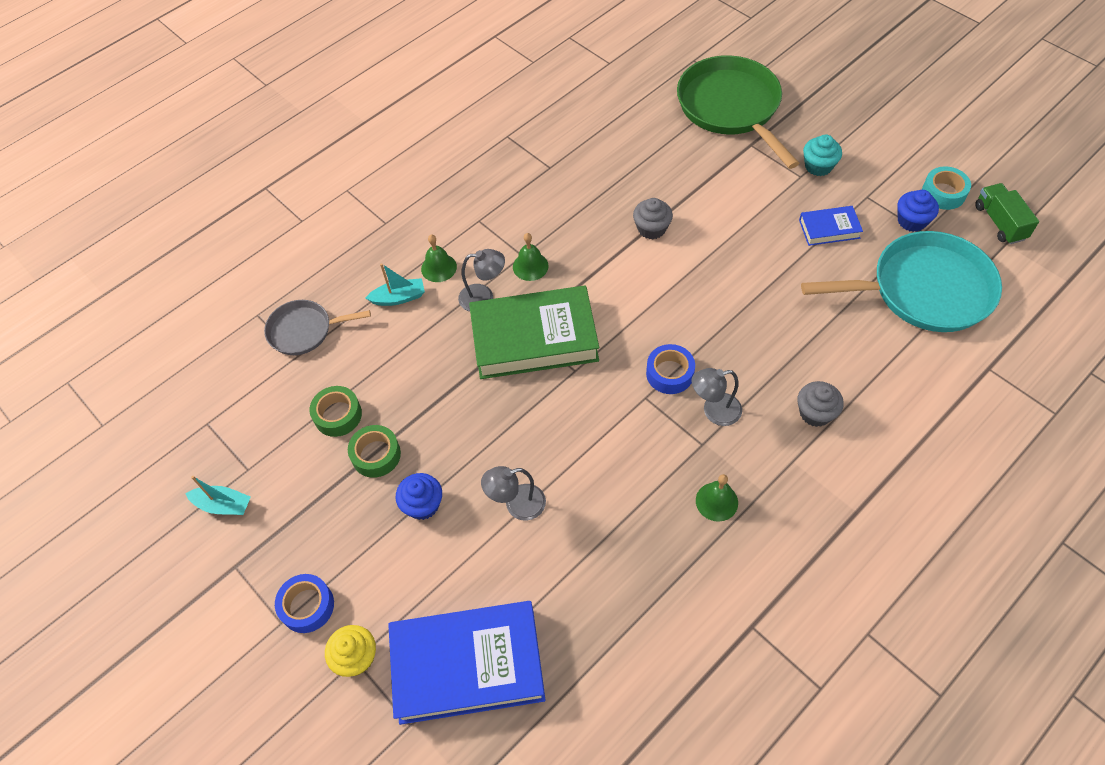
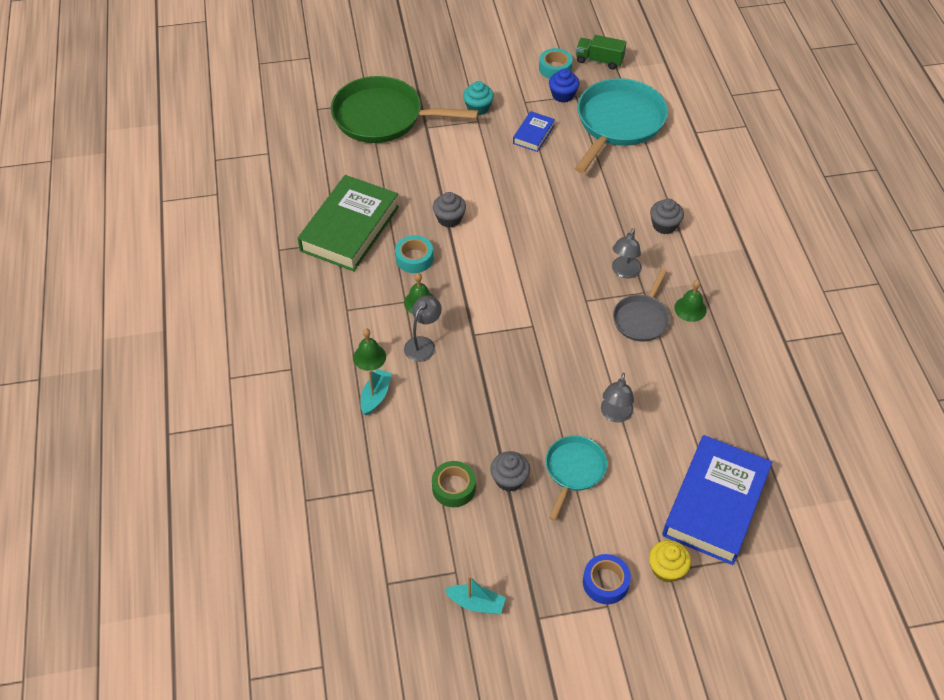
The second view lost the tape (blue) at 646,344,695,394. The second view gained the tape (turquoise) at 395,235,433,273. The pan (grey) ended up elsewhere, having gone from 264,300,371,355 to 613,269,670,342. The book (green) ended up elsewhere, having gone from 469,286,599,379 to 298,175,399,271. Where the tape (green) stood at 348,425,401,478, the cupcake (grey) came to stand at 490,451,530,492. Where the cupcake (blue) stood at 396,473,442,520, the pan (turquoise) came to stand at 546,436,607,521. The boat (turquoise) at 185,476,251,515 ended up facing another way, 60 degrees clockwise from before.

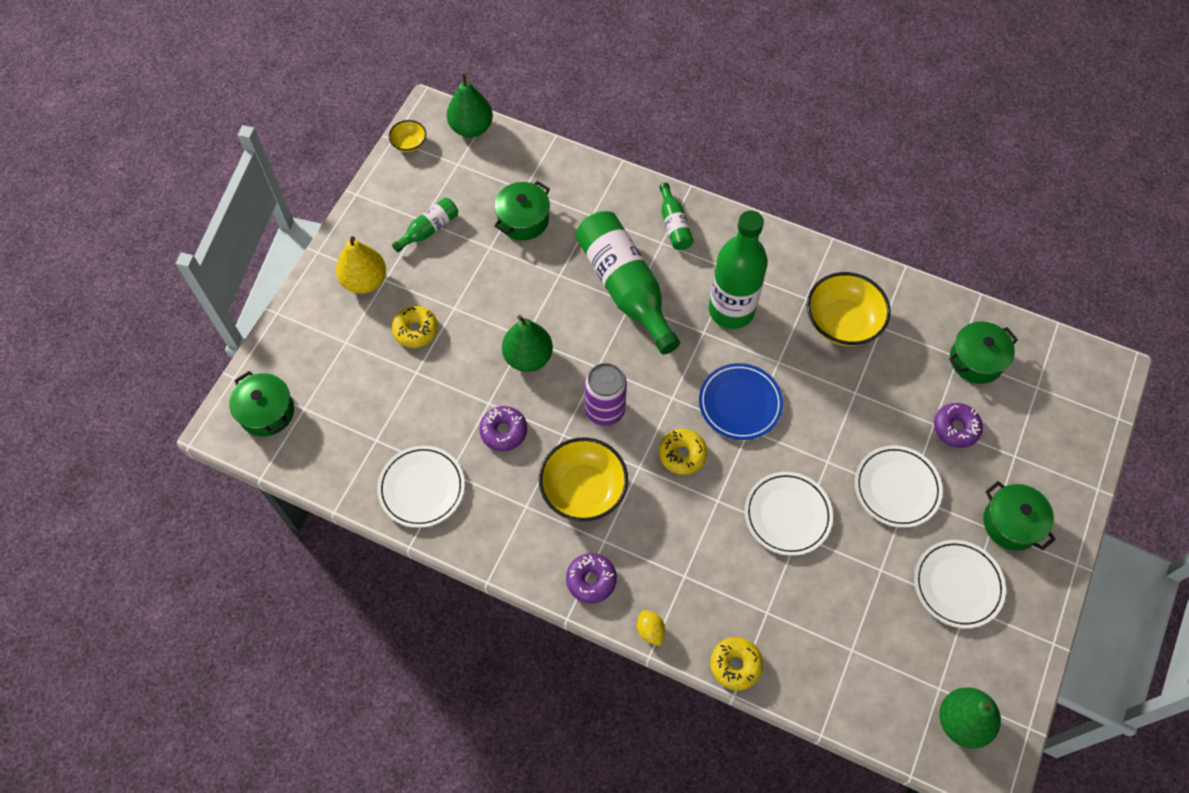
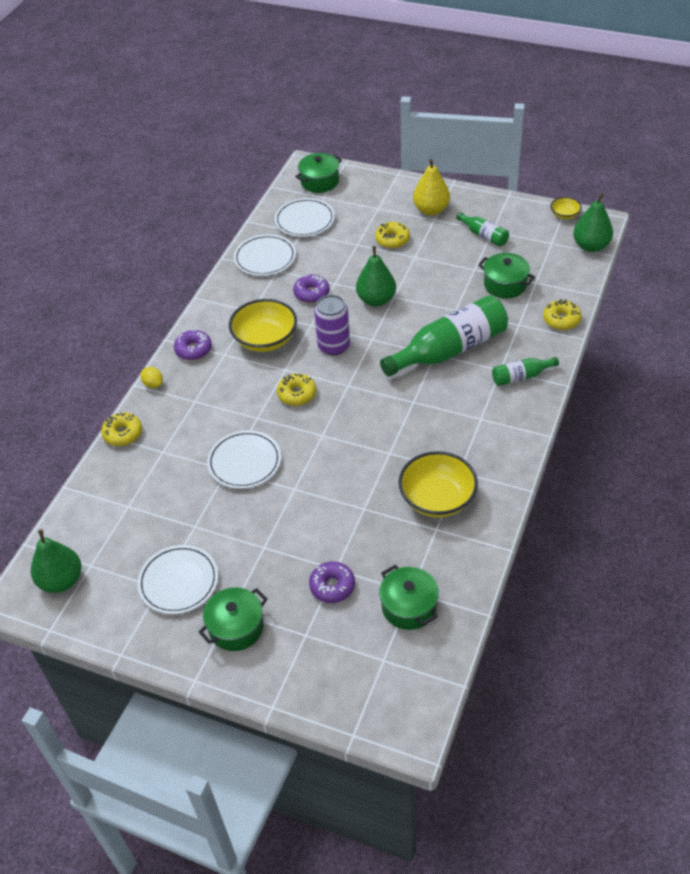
The second view lost the plate (blue) at 699,363,783,440. The second view lost the bottle (green) at 709,210,768,329. The second view gained the donut (yellow) at 543,299,582,330. The plate (white) ended up elsewhere, having gone from 855,445,943,528 to 275,198,335,237. The lemon (yellow) at 637,610,665,646 ended up facing another way, 75 degrees clockwise from before.

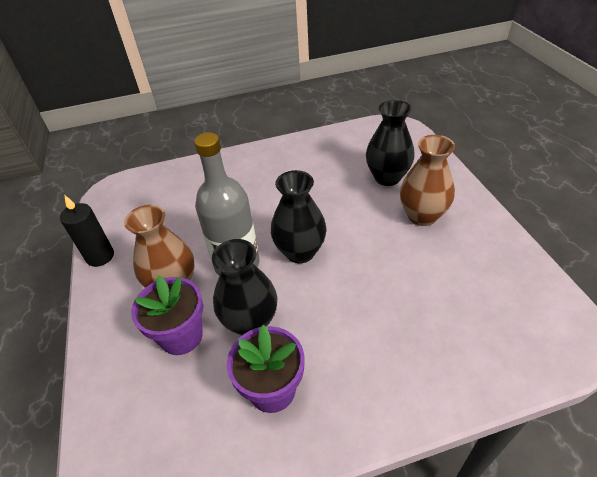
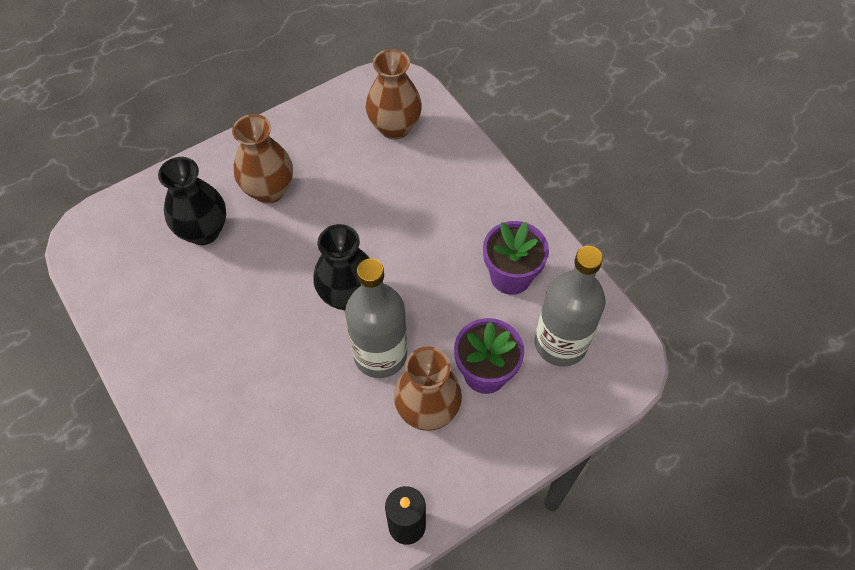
The second view lost the vase (black) at 212,239,277,335. The second view gained the vase (brown) at 366,49,422,140. The second view gained the bottle (grey) at 535,246,606,367.

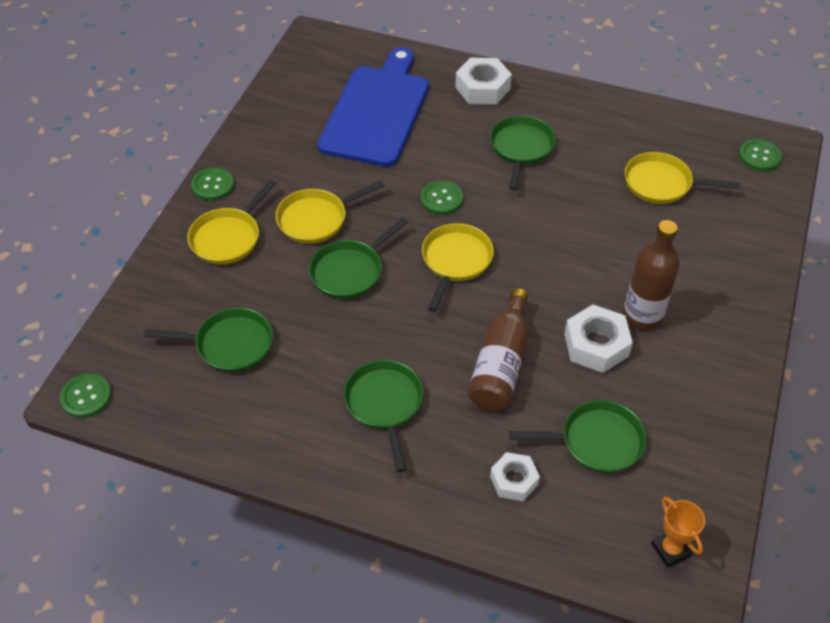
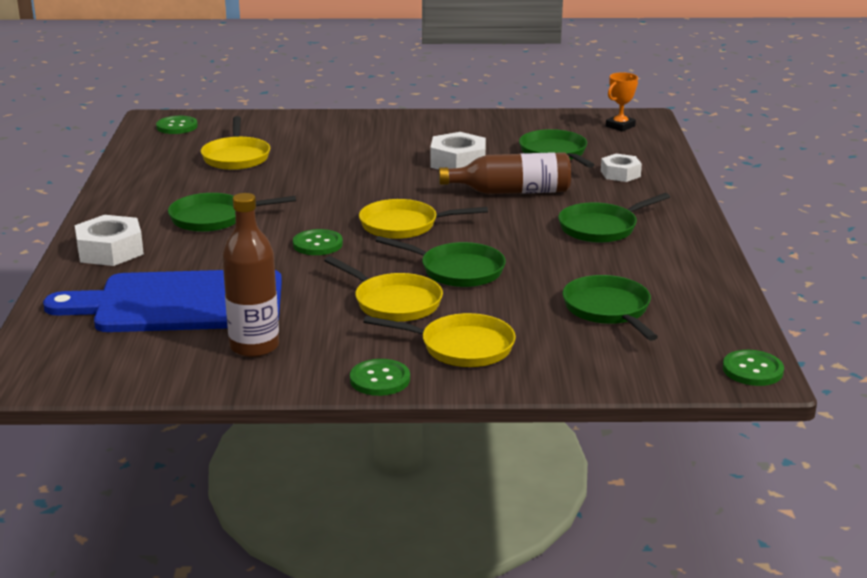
The bottle (brown) ended up elsewhere, having gone from 623,220,680,330 to 222,193,279,357.

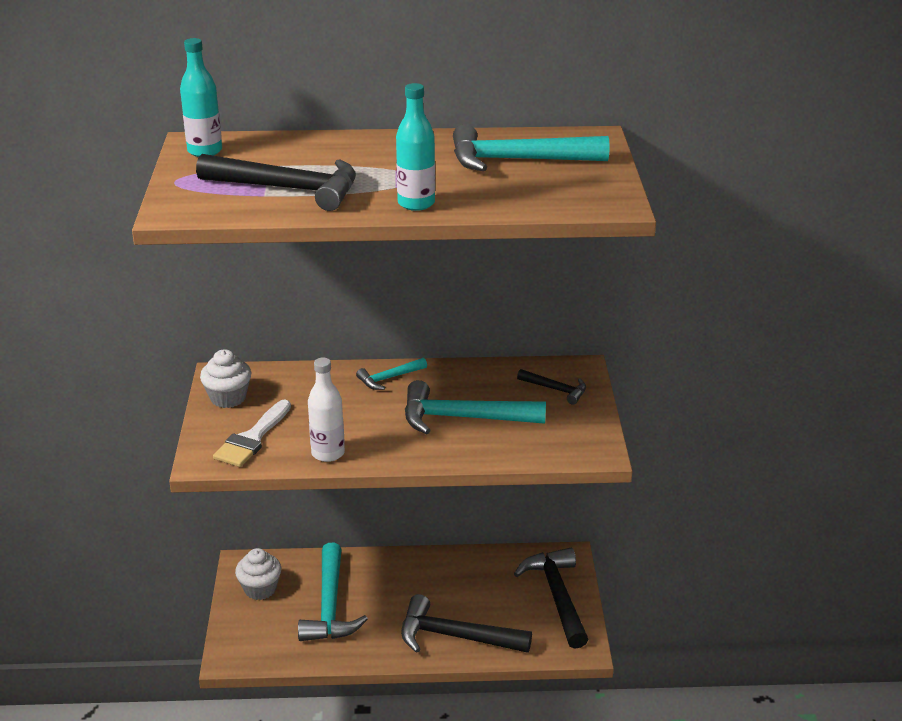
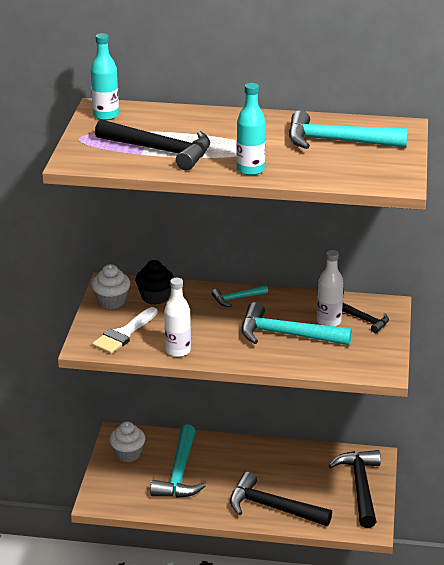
The second view gained the cupcake (black) at 135,260,174,305. The second view gained the bottle (white) at 317,250,344,326.

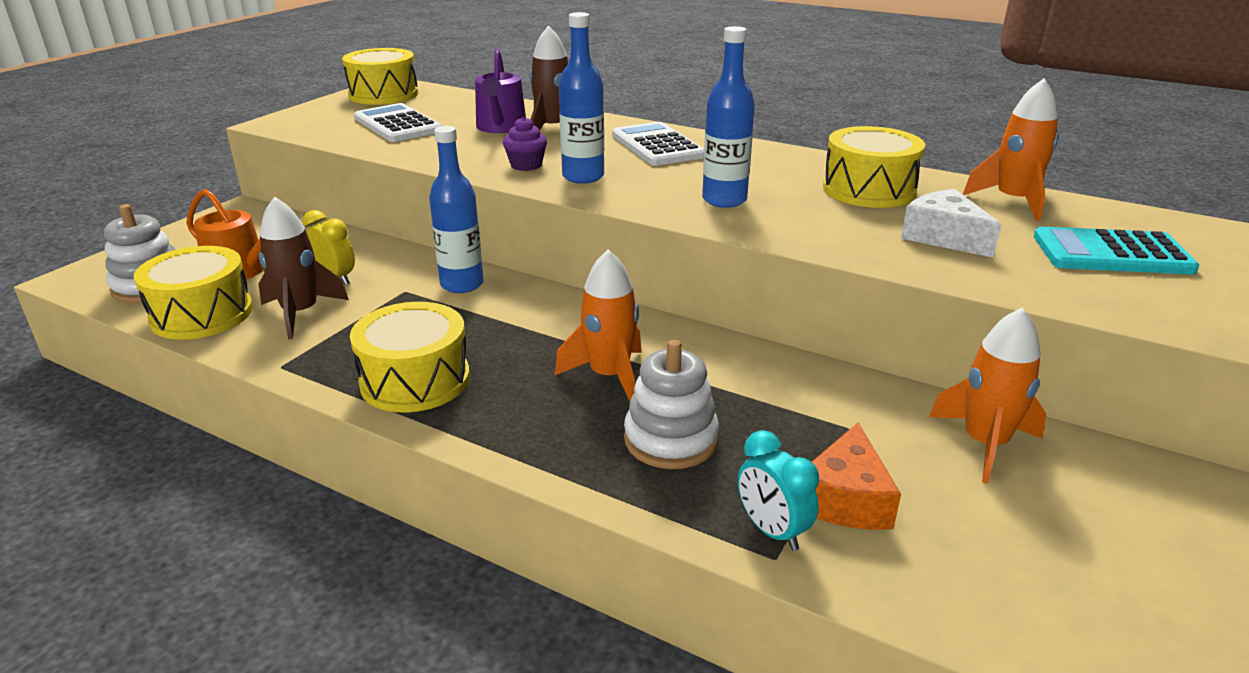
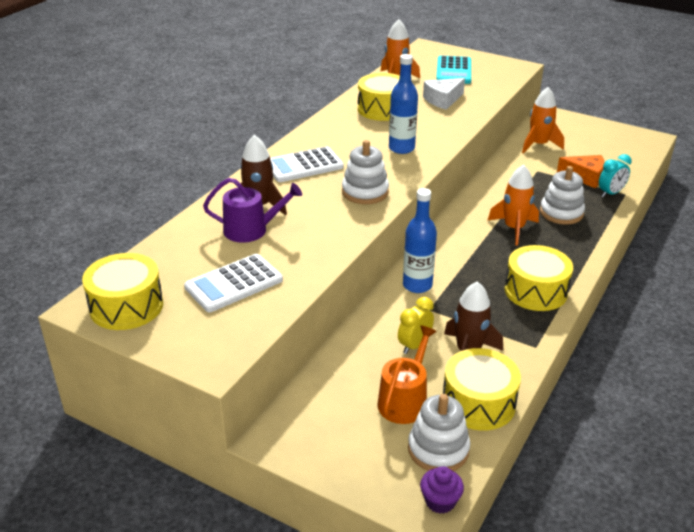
The cupcake (purple) ended up elsewhere, having gone from 503,117,547,171 to 420,466,464,514. Where the bottle (blue) stood at 559,12,604,184, the stacking toy (white) came to stand at 342,140,389,204.

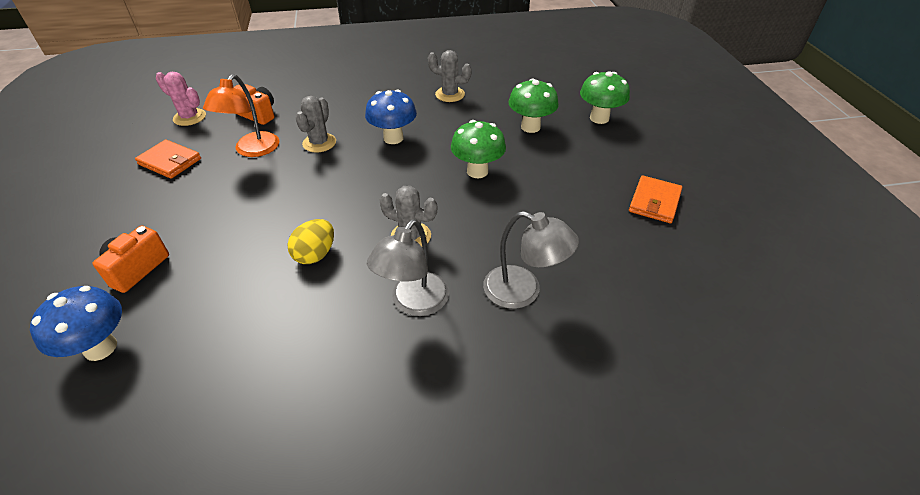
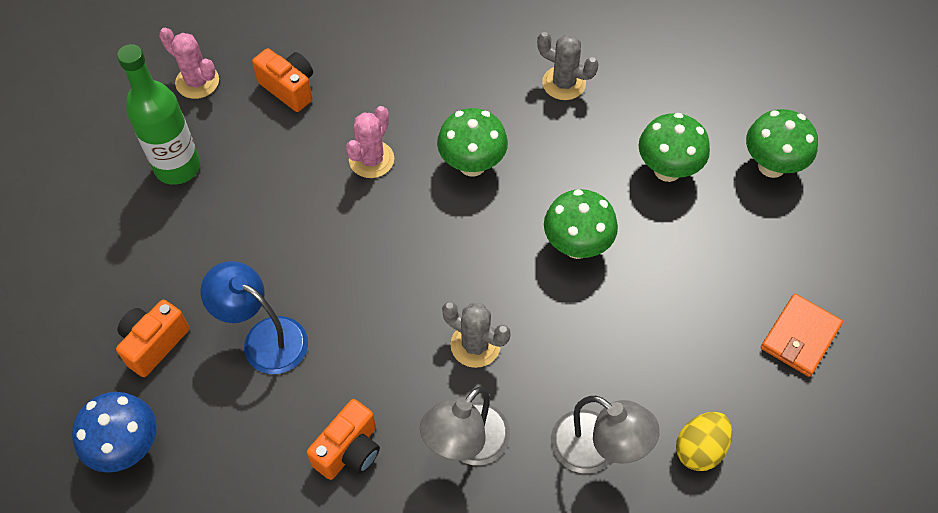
The second view lost the lamp (orange) at 203,74,279,157. The second view gained the lamp (blue) at 200,261,308,374. The second view gained the camera (orange) at 307,399,380,480. The egg (yellow) ended up elsewhere, having gone from 287,219,334,264 to 676,412,732,471. Where the wallet (orange) stood at 135,139,201,179, the bottle (green) came to stand at 117,44,200,185. What was the cactus (grey) at 296,96,336,153 turned into the cactus (pink) at 346,106,394,178. What was the mushroom (blue) at 365,89,417,144 turned into the mushroom (green) at 437,108,508,177.

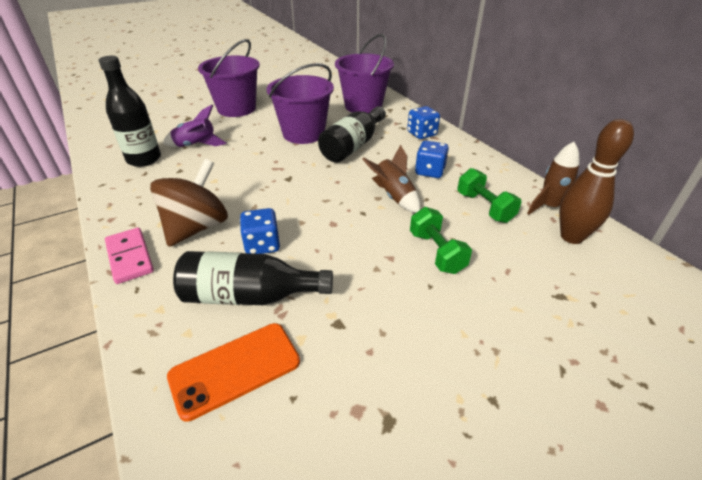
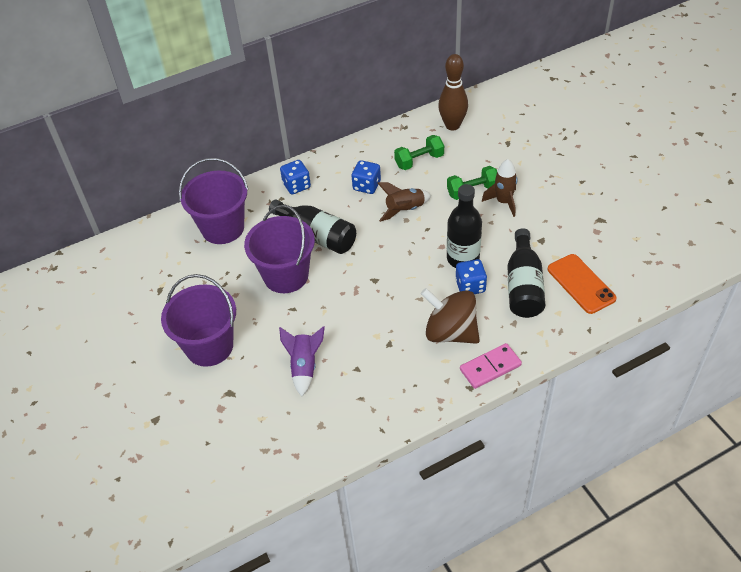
The bottle (black) ended up elsewhere, having gone from 99,56,161,167 to 447,184,482,268. The rocket (brown) ended up elsewhere, having gone from 527,142,580,215 to 482,159,518,217.

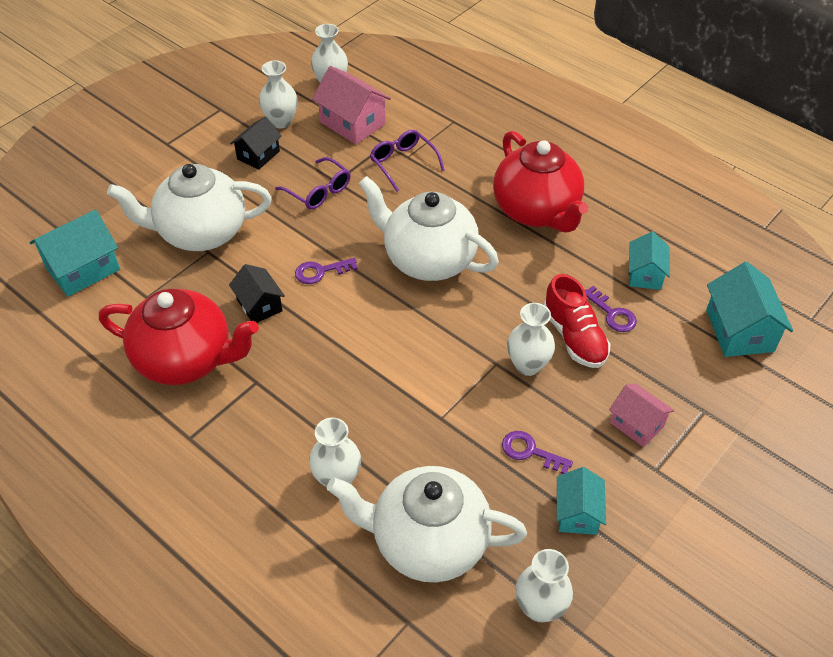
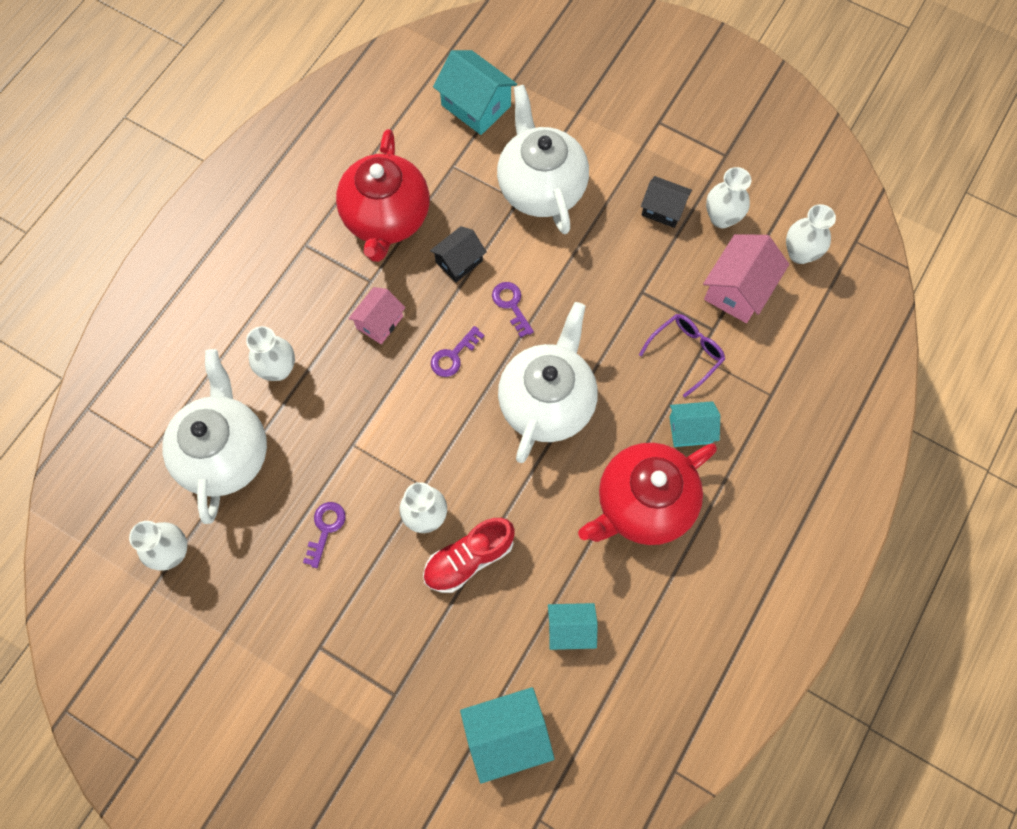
The second view lost the glasses (purple) at 275,157,351,209. The house (turquoise) ended up elsewhere, having gone from 557,467,606,535 to 669,401,720,447. The key (purple) ended up elsewhere, having gone from 585,286,637,332 to 431,326,485,377. The house (pink) ended up elsewhere, having gone from 609,384,674,447 to 348,287,406,344.

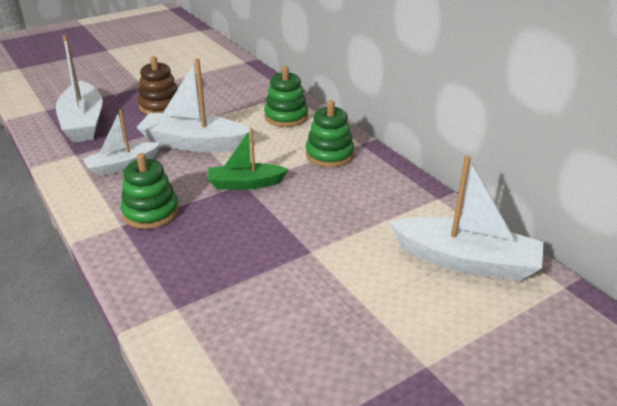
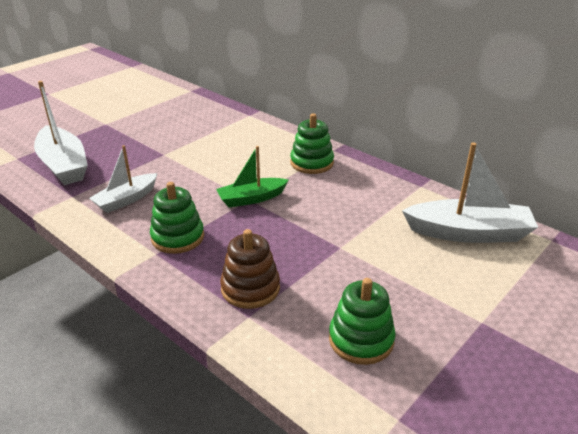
The second view lost the boat (white) at 136,58,254,152. The stacking toy (brown) ended up elsewhere, having gone from 138,56,178,114 to 220,229,280,309. The stacking toy (green) ended up elsewhere, having gone from 264,66,308,127 to 329,278,396,365.

